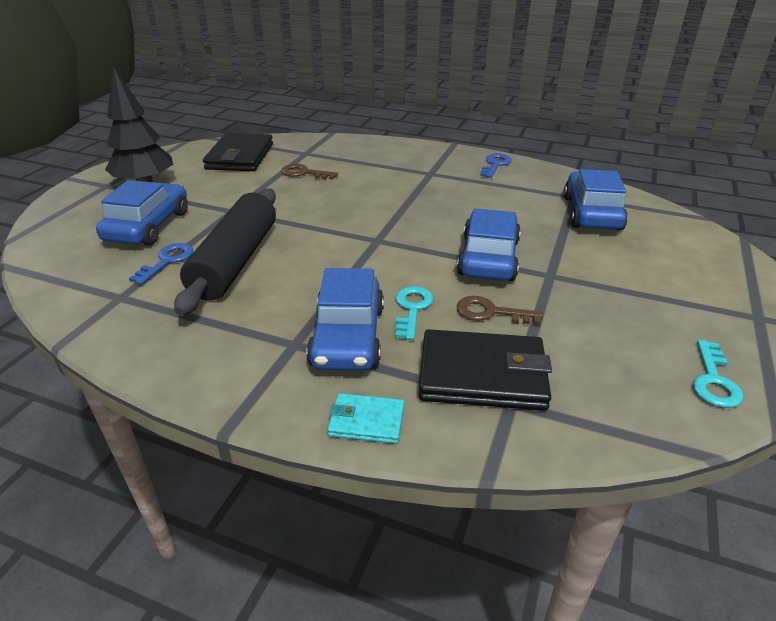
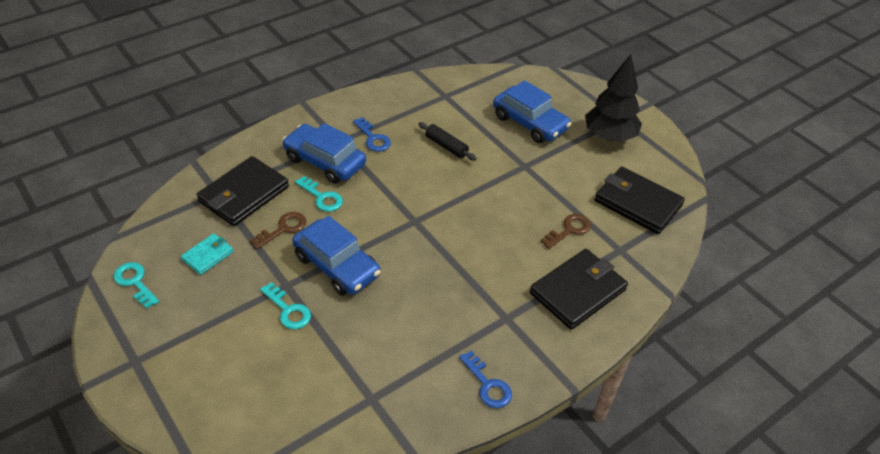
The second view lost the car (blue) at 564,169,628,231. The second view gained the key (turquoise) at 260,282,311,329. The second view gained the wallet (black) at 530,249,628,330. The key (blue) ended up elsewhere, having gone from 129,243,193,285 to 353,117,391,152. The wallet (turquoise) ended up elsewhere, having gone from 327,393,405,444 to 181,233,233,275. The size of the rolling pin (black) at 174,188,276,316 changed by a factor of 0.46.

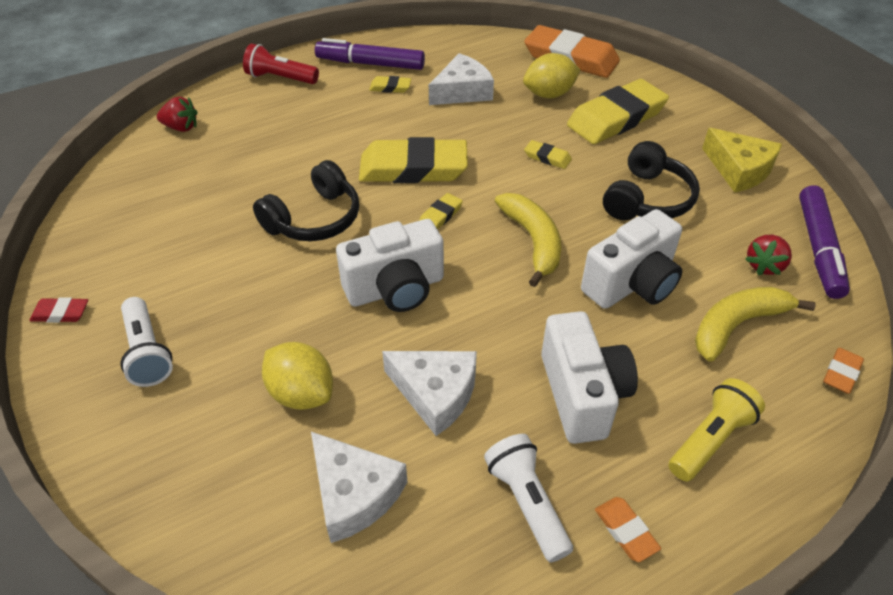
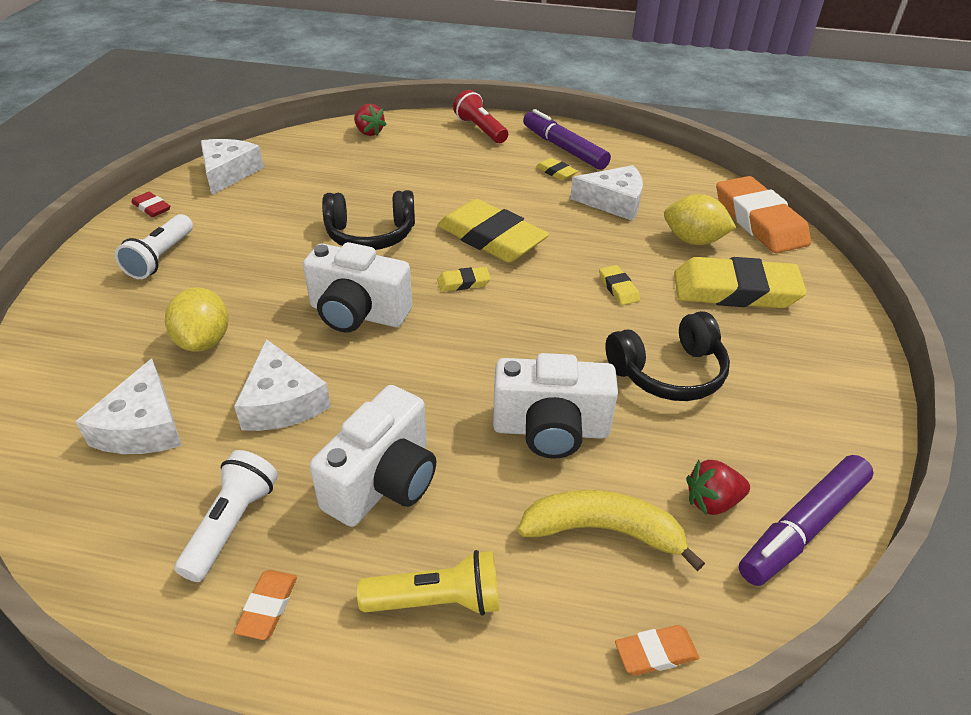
The second view lost the banana (yellow) at 495,193,561,287. The second view lost the cheese (yellow) at 702,128,782,193. The second view gained the cheese (white) at 201,139,264,195.

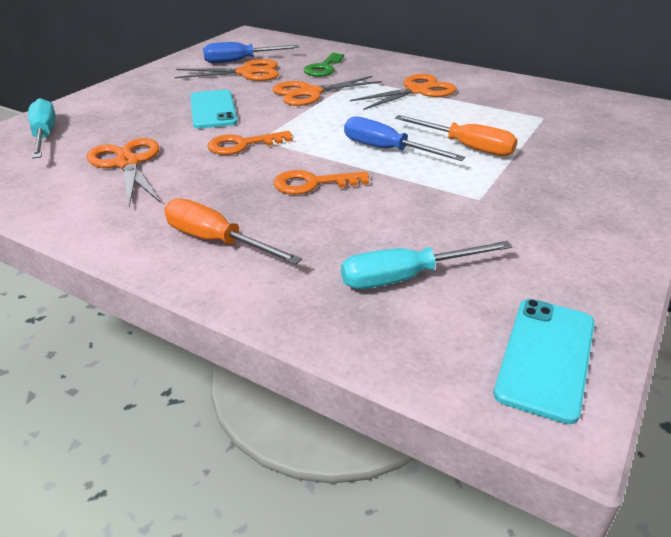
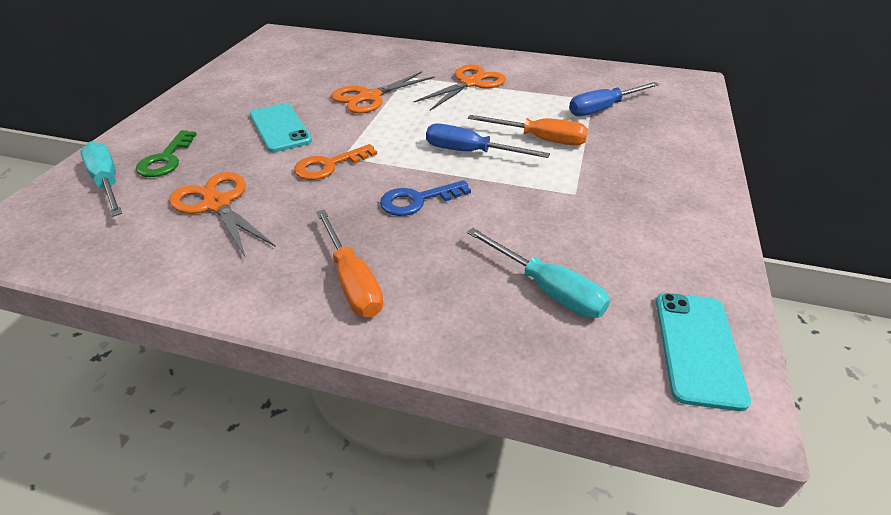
The second view lost the scissors (orange) at 175,59,279,81. The screwdriver (blue) ended up elsewhere, having gone from 203,42,299,63 to 569,82,659,116. The key (green) ended up elsewhere, having gone from 304,53,344,77 to 136,130,197,177. What was the key (orange) at 274,170,369,195 turned into the key (blue) at 380,180,471,216. The screwdriver (orange) at 164,198,302,265 ended up facing another way, 135 degrees counterclockwise from before. The screwdriver (turquoise) at 341,241,513,289 ended up facing another way, 105 degrees counterclockwise from before.

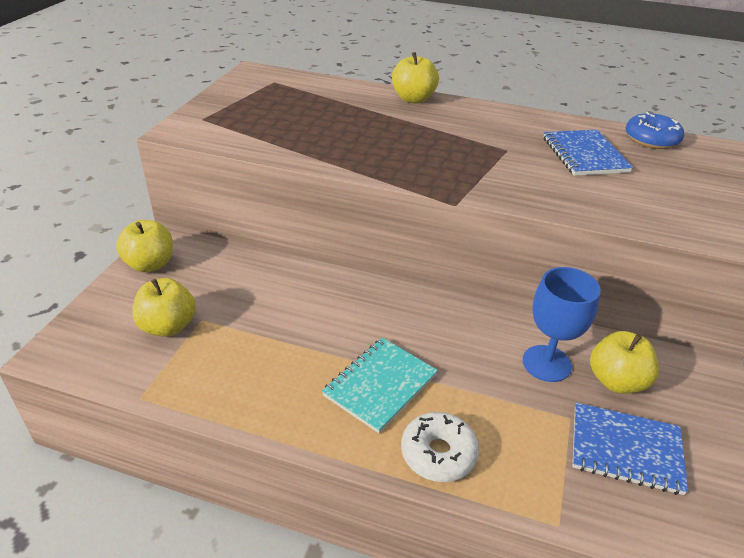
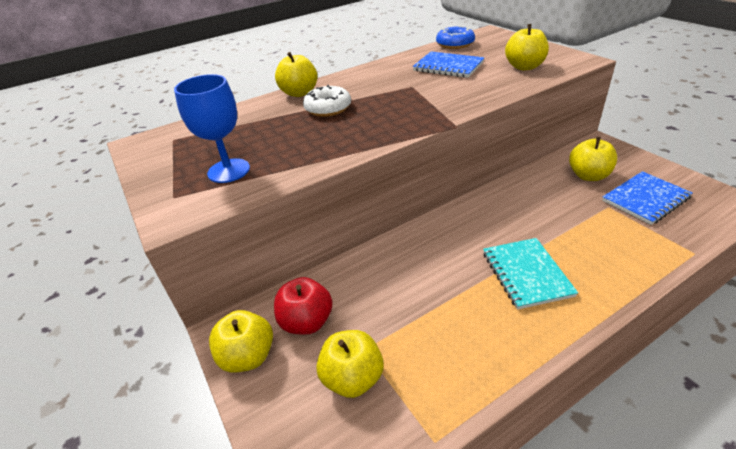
The second view gained the apple (red) at 274,277,332,335. The second view gained the apple (yellow) at 505,24,549,70. The donut (white) ended up elsewhere, having gone from 401,412,479,482 to 303,85,351,117. The goblet (blue) ended up elsewhere, having gone from 523,267,601,382 to 174,74,250,183.

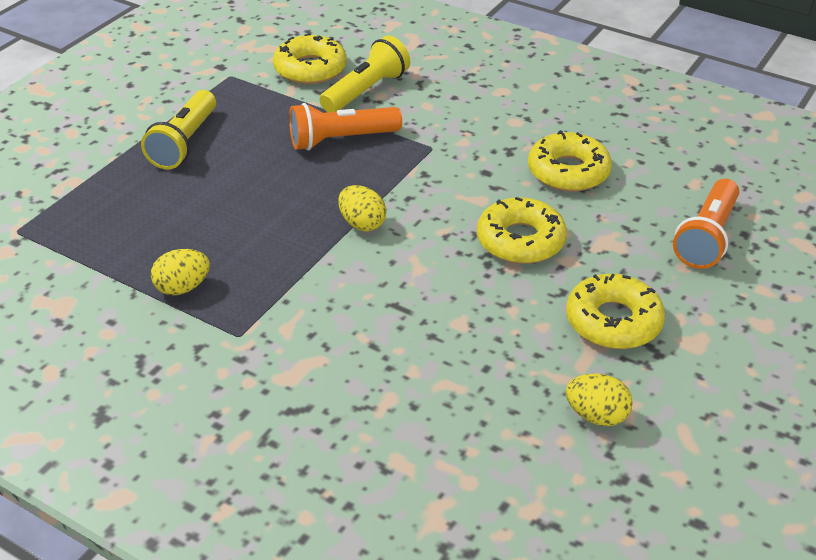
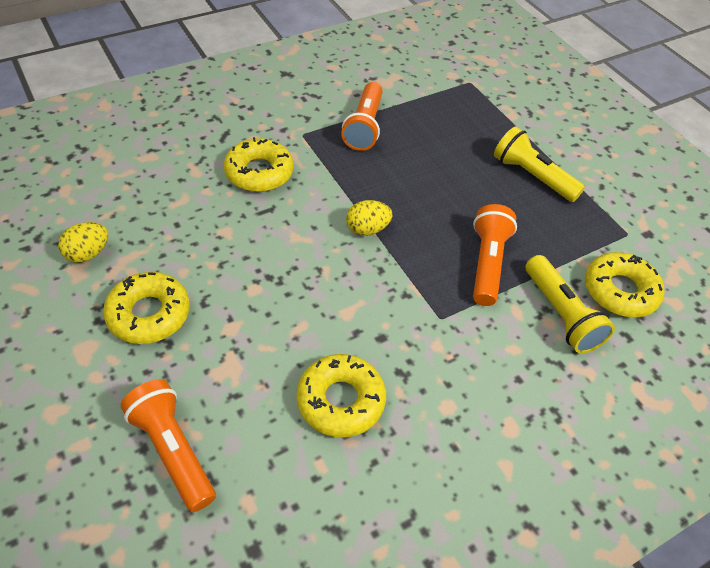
The donut (yellow) ended up elsewhere, having gone from 477,197,567,264 to 224,137,294,192. Where the egg (yellow) stood at 151,249,210,295, the flashlight (orange) came to stand at 341,82,383,151.

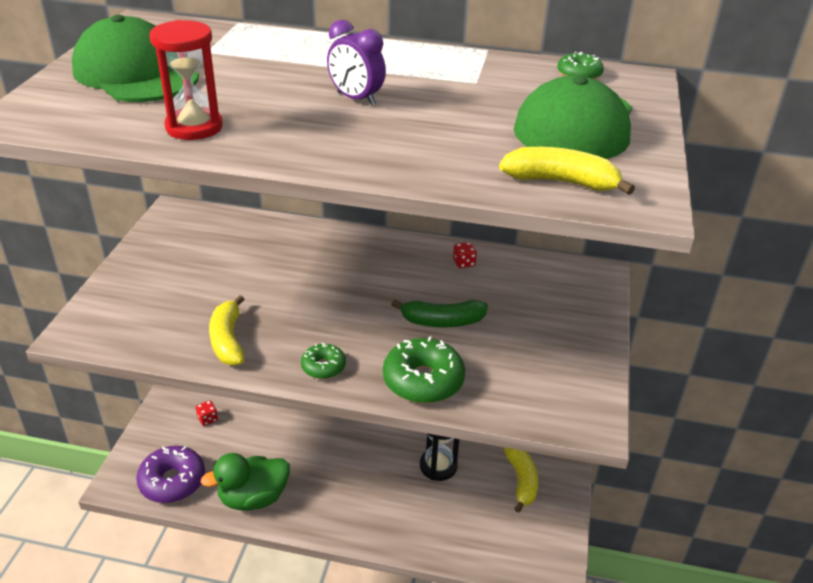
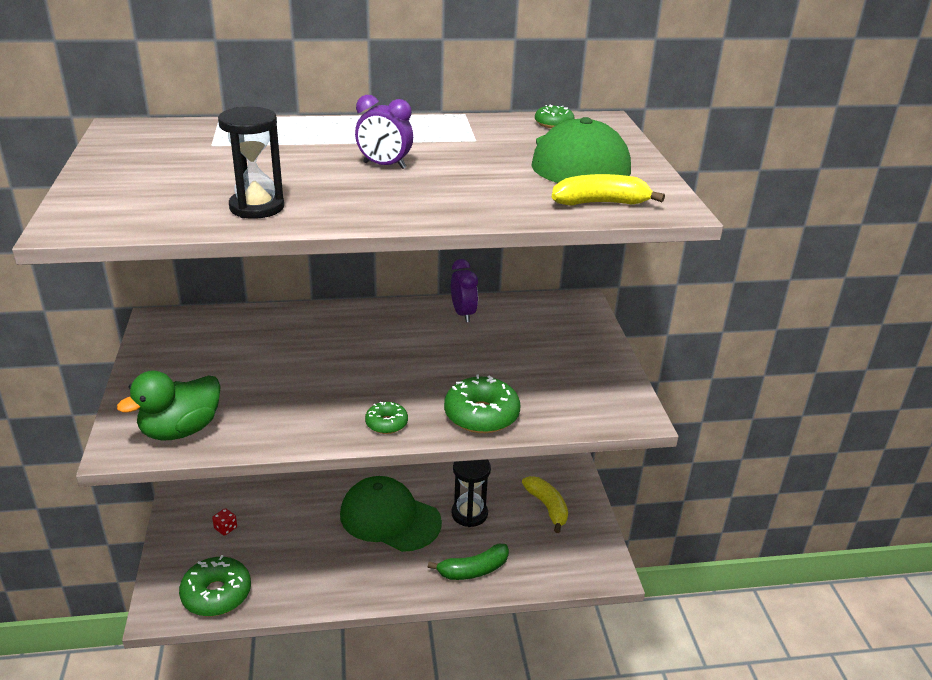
The second view lost the banana (yellow) at 209,295,245,366. The cap (green) ended up elsewhere, having gone from 72,15,199,102 to 340,476,442,552. The duck (green) ended up elsewhere, having gone from 201,453,290,510 to 117,371,221,441. The banana (green) ended up elsewhere, having gone from 391,299,488,327 to 428,544,509,580. Where the dice (red) stood at 453,242,477,268, the clock (purple) came to stand at 451,259,478,322. What was the donut (purple) at 136,446,205,503 turned into the donut (green) at 179,555,251,616. What was the hourglass (red) at 149,20,223,140 turned into the hourglass (black) at 218,106,284,219.

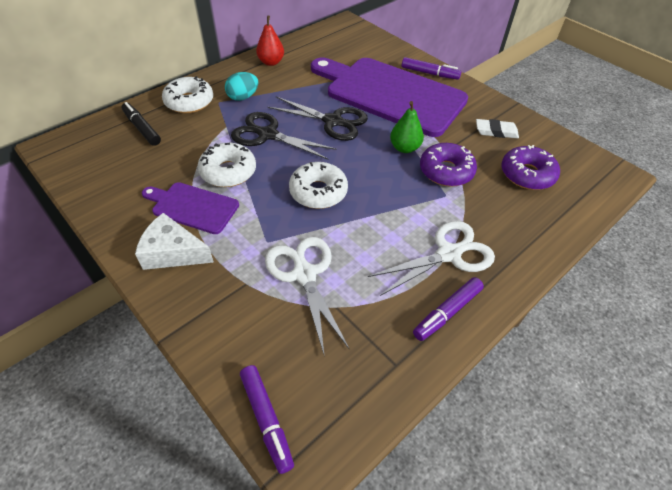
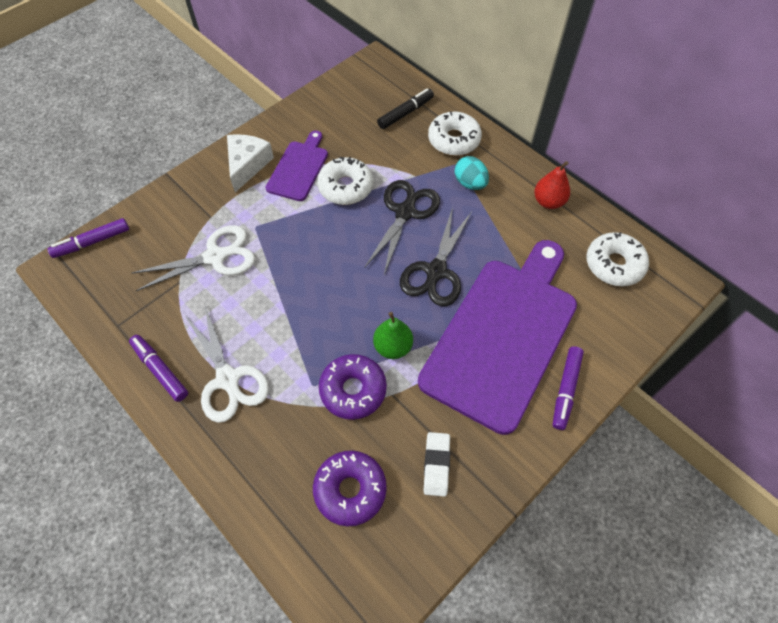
The donut (white) ended up elsewhere, having gone from 289,162,348,209 to 586,232,649,286.

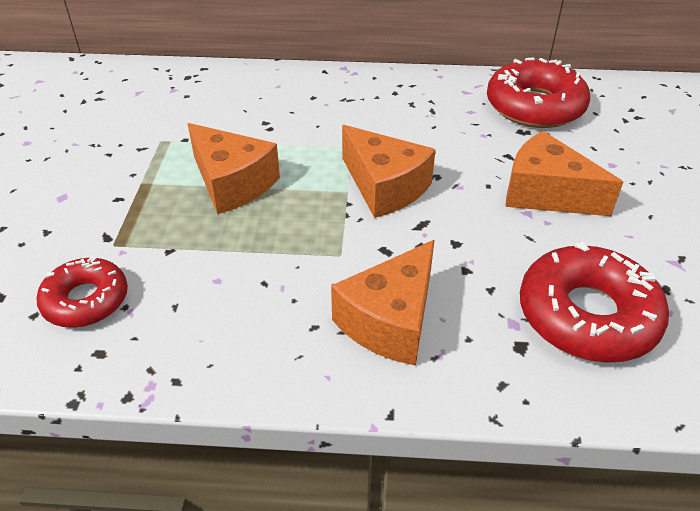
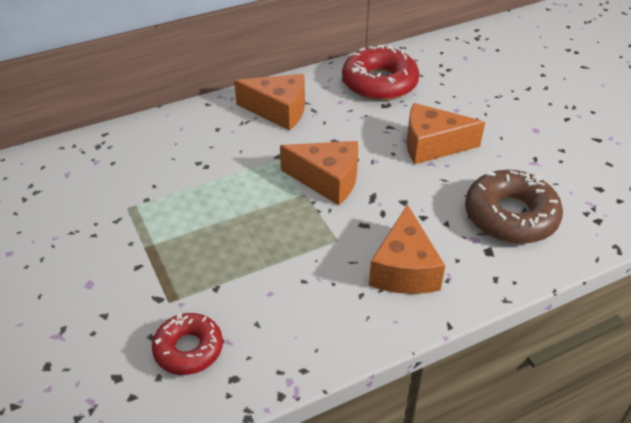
The cheese (orange) ended up elsewhere, having gone from 187,123,280,214 to 234,74,305,131. What was the donut (red) at 520,241,669,363 turned into the donut (brown) at 465,170,563,244.

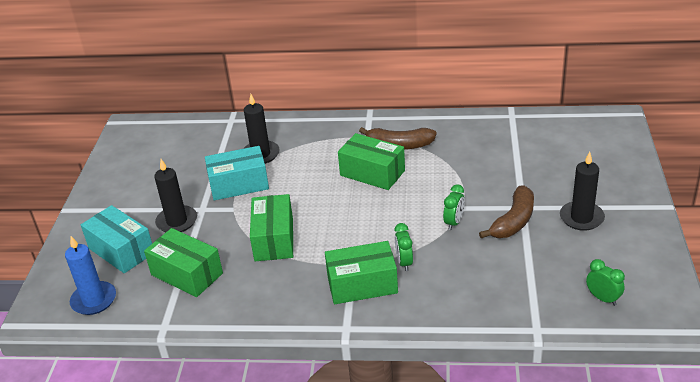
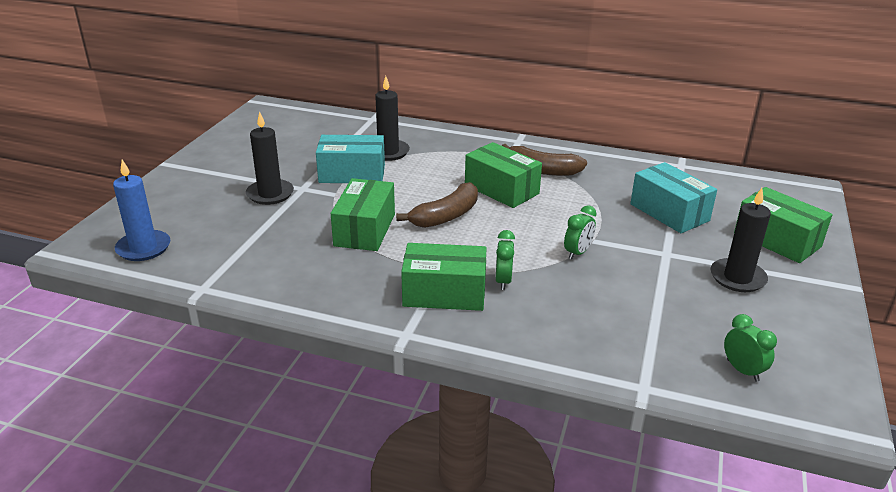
The box (turquoise) ended up elsewhere, having gone from 81,205,152,273 to 630,162,717,233. The box (green) ended up elsewhere, having gone from 144,228,223,297 to 734,187,833,263. The banana (brown) ended up elsewhere, having gone from 479,185,534,238 to 396,182,478,228.

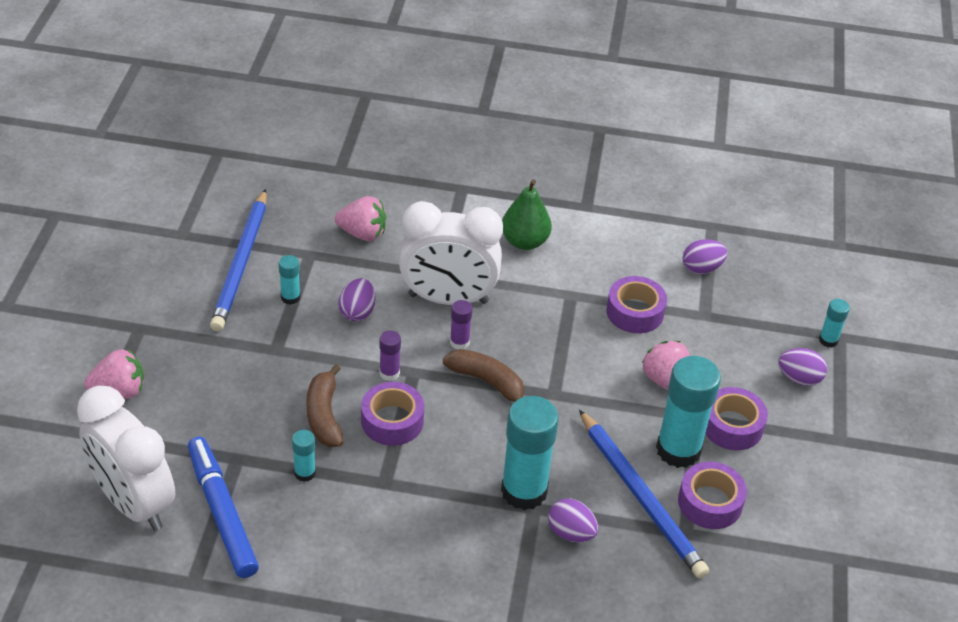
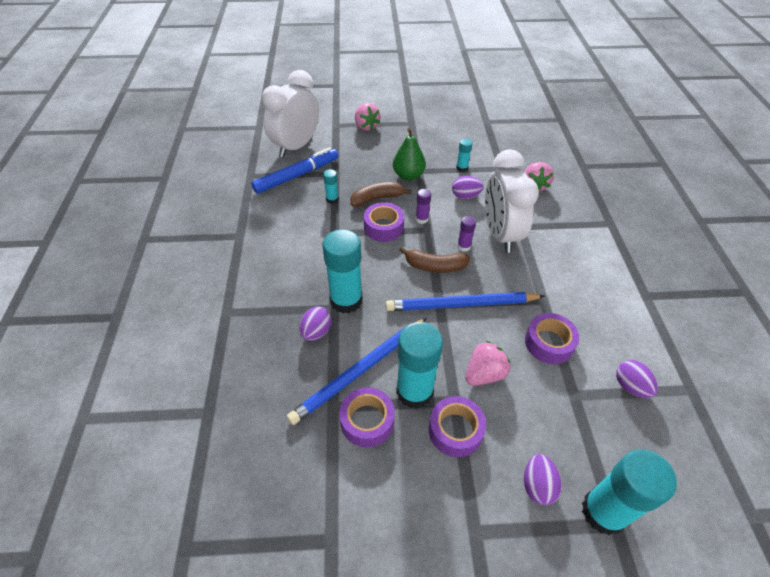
The pencil (blue) ended up elsewhere, having gone from 210,189,267,331 to 385,292,545,311. The pear (green) ended up elsewhere, having gone from 502,179,552,250 to 393,128,426,181. The banana (brown) at 443,349,524,402 ended up facing another way, 75 degrees clockwise from before. The size of the glue stick (turquoise) at 819,299,850,348 changed by a factor of 2.15.

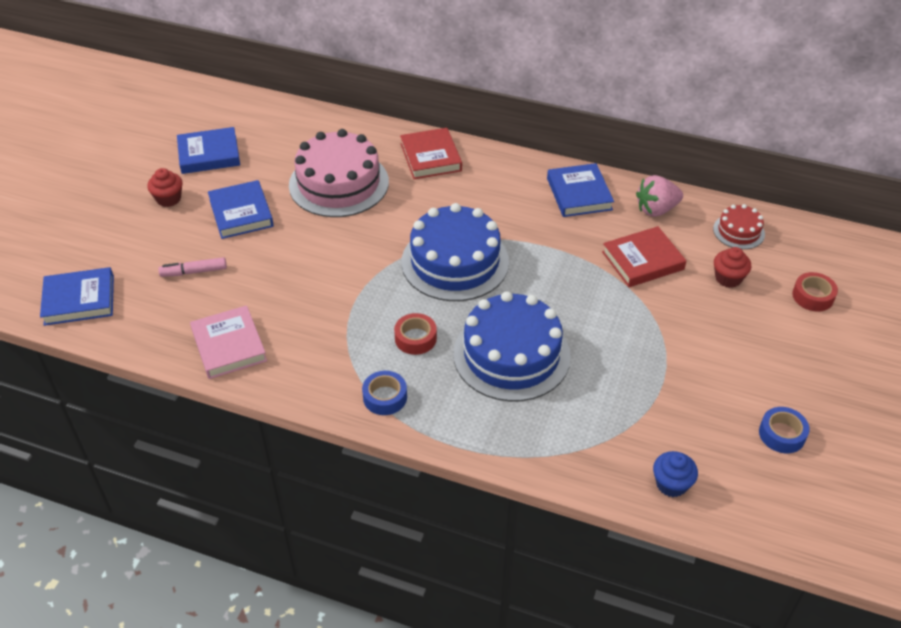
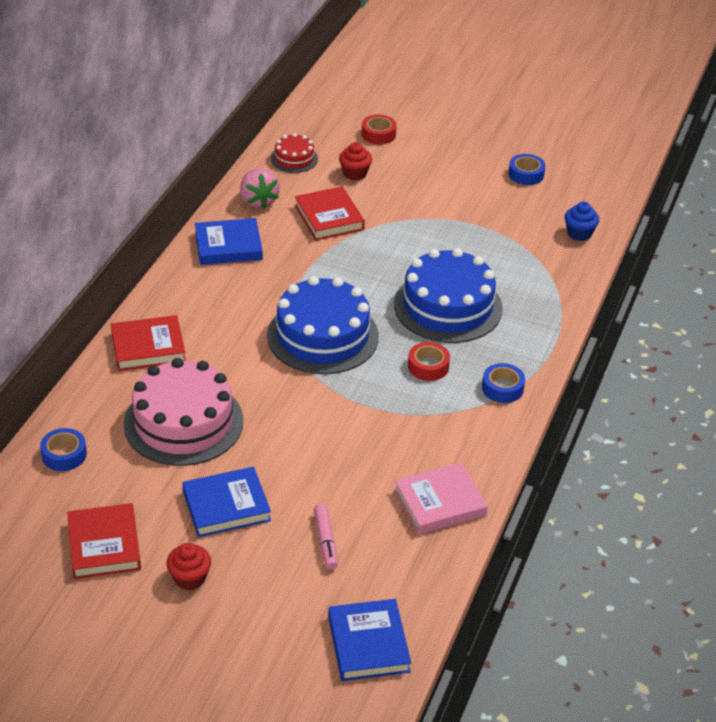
The second view gained the tape (blue) at 40,428,87,471. What was the book (blue) at 177,127,240,174 turned into the book (red) at 67,503,141,579.

